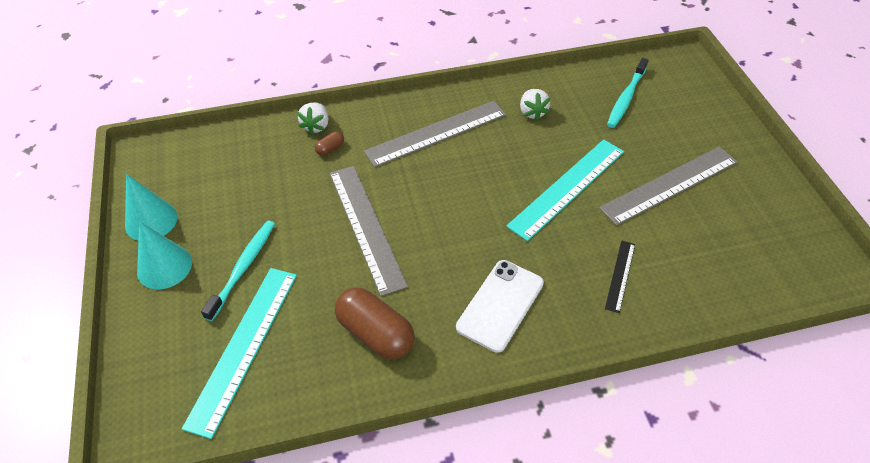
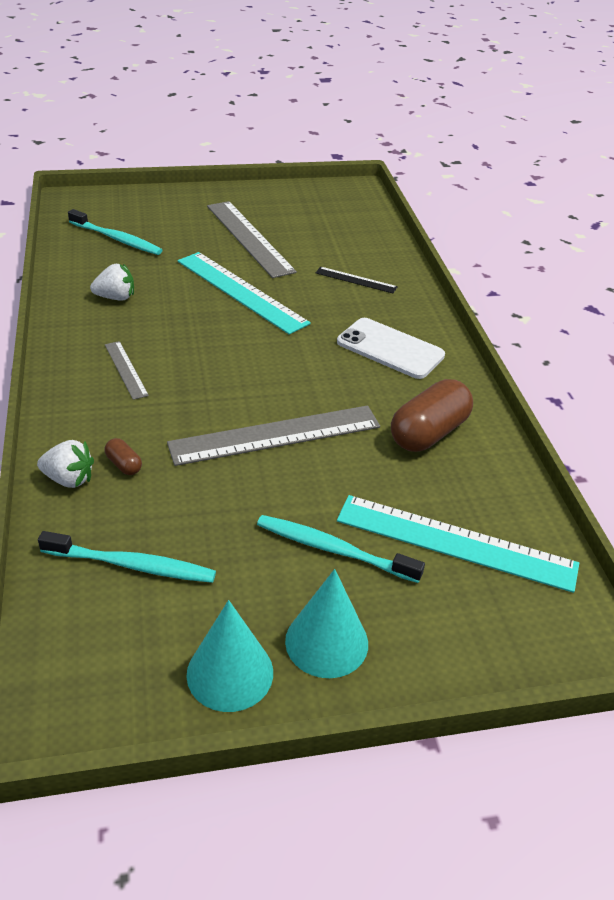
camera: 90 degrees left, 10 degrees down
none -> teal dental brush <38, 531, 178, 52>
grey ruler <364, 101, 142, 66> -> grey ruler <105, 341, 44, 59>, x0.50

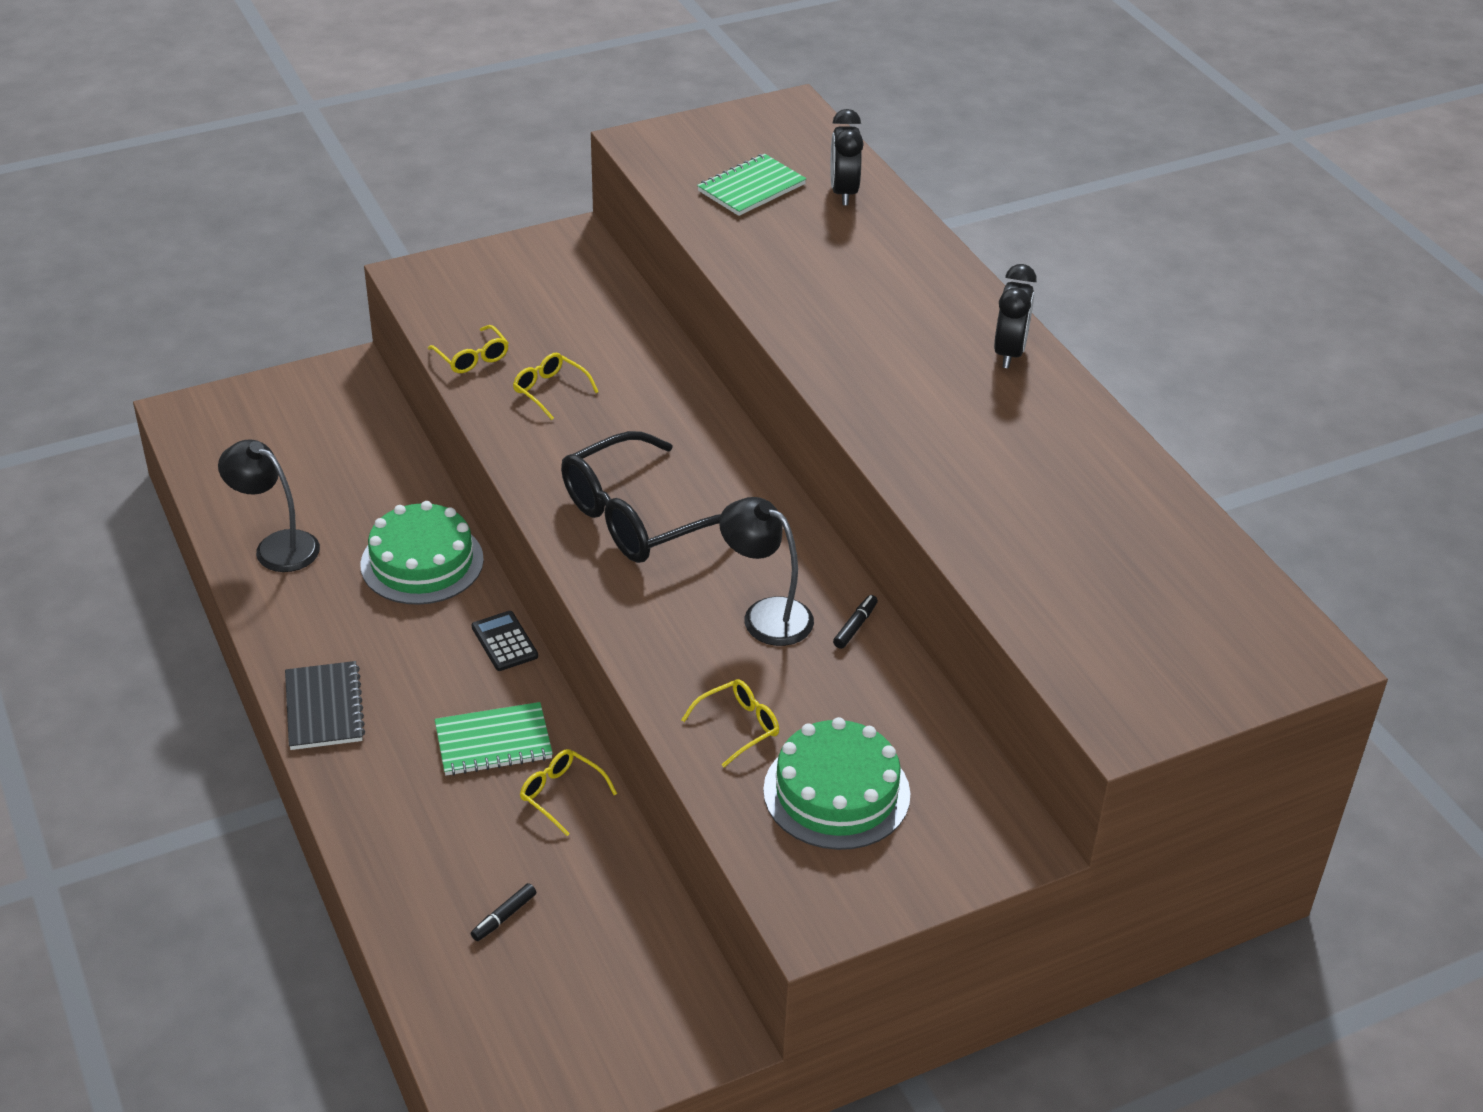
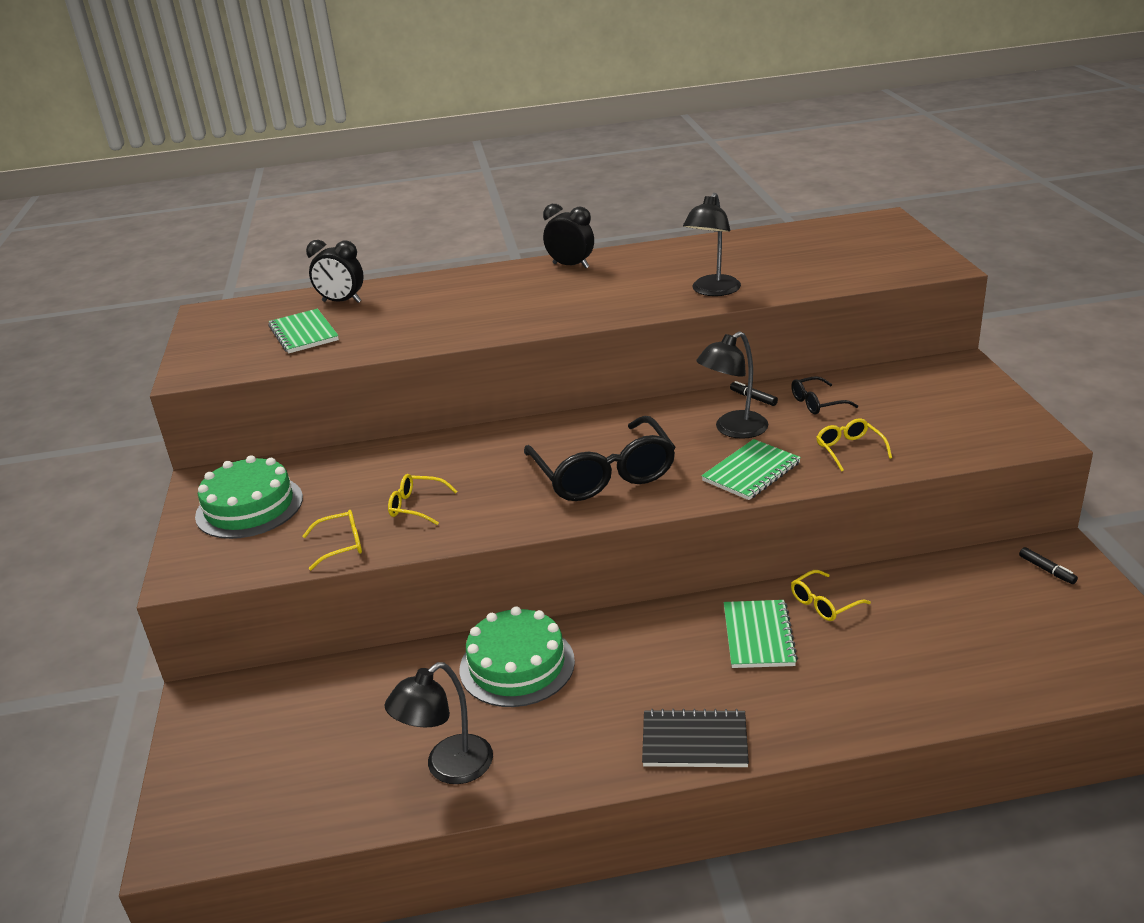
camera: 70 degrees left, 10 degrees down
ebony pocket calculator <472, 611, 66, 60> -> none
none -> ebony lamp <683, 193, 58, 103>
none -> leaf-green notebook <702, 439, 99, 61>
none -> ebony eyeglasses <791, 376, 67, 38>
ebony marker <471, 883, 65, 58> -> ebony marker <1019, 547, 59, 37>, shifted
leaf-green gateau <763, 717, 147, 133> -> leaf-green gateau <195, 455, 108, 84>, shifted
yellow eyeglasses <513, 353, 86, 67> -> yellow eyeglasses <388, 474, 70, 51>, 45 degrees clockwise

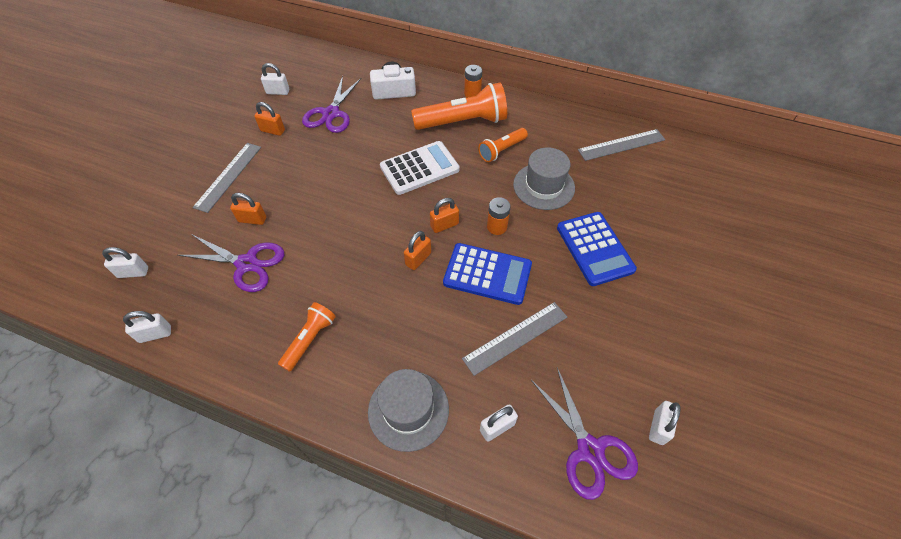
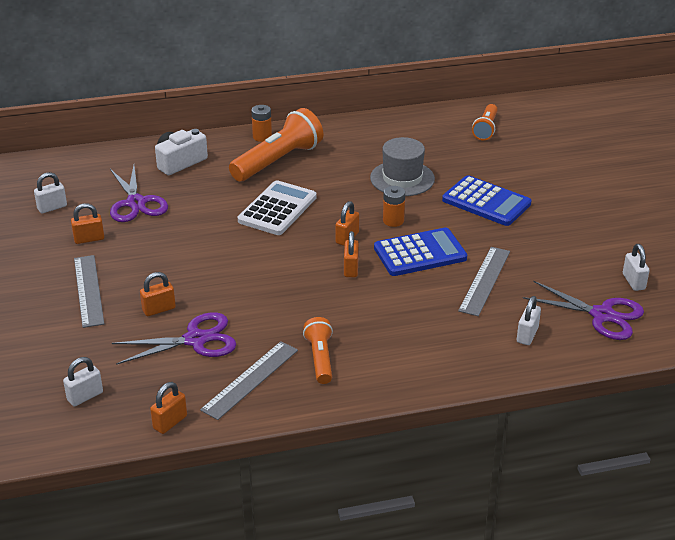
camera: 35 degrees left, 20 degrees down
grey hat <368, 369, 81, 83> -> none
orange flashlight <478, 128, 50, 34> -> orange flashlight <472, 104, 26, 36>, shifted
grey ruler <578, 129, 87, 32> -> grey ruler <200, 341, 98, 79>, shifted
white lock <123, 311, 48, 32> -> orange lock <150, 382, 37, 52>

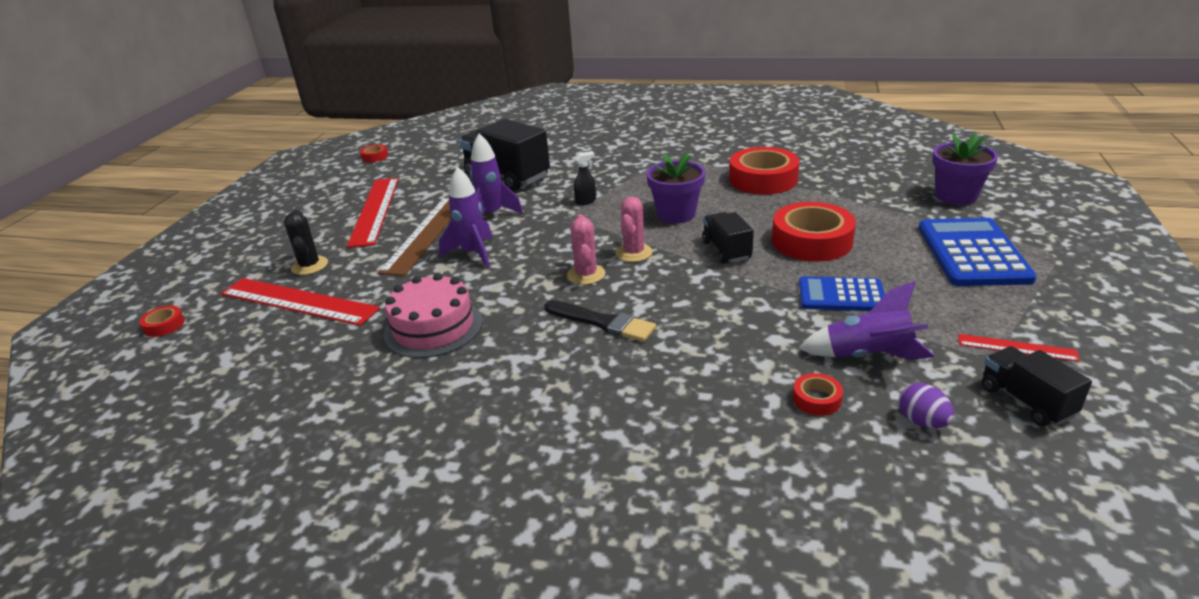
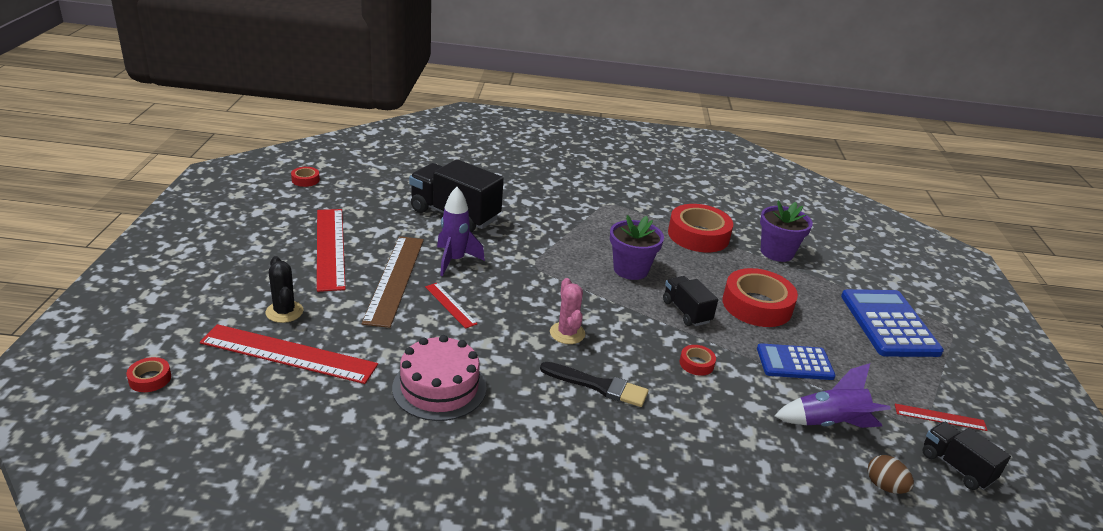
camera: 15 degrees left, 0 degrees up
ebony spray bottle <574, 151, 22, 54> -> none
pink prickly plant <615, 197, 37, 65> -> none
scarlet roll of tape <793, 373, 50, 43> -> scarlet roll of tape <680, 345, 36, 31>, shifted
violet plant pot <932, 133, 66, 72> -> violet plant pot <760, 201, 53, 61>, shifted
violet toy rocket <439, 167, 54, 101> -> scarlet ruler <425, 283, 52, 46>
violet egg <899, 383, 55, 45> -> brown egg <868, 455, 46, 39>

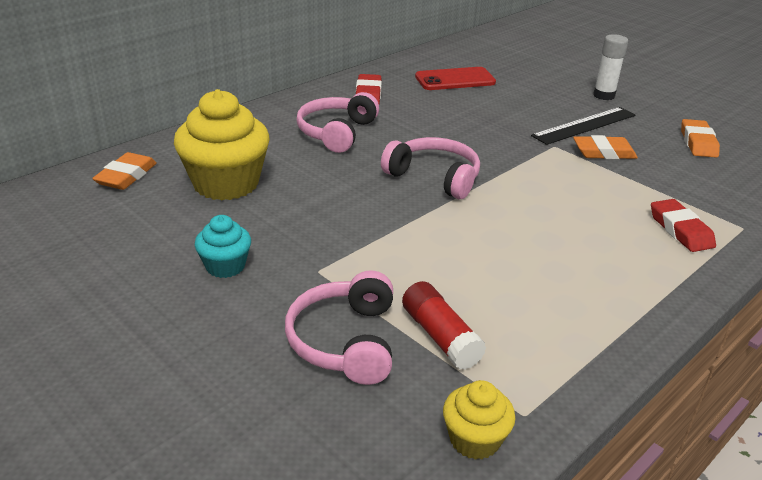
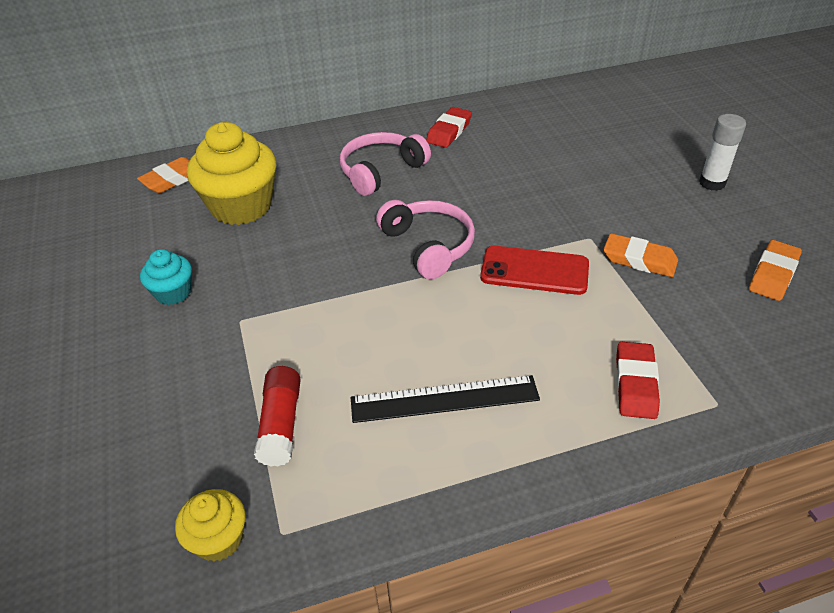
camera: 30 degrees right, 10 degrees up
pink headset <285, 270, 108, 115> -> none
scarlet smartphone <415, 67, 81, 23> -> scarlet smartphone <480, 246, 109, 49>, shifted
ebony ruler <531, 107, 104, 38> -> ebony ruler <351, 375, 189, 48>, shifted

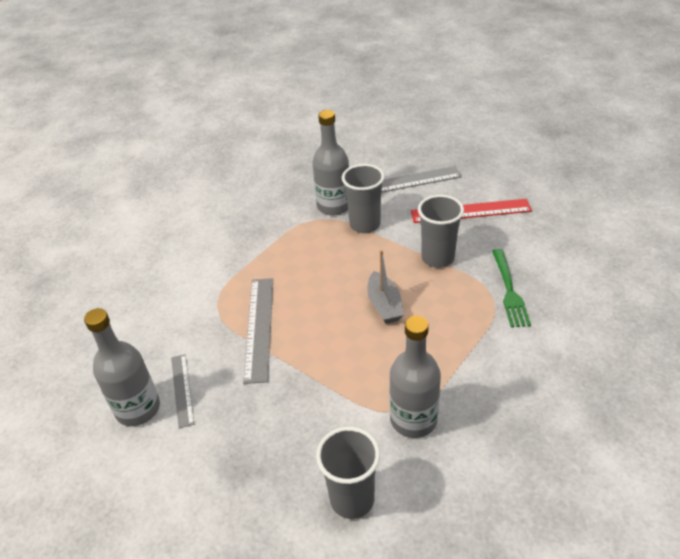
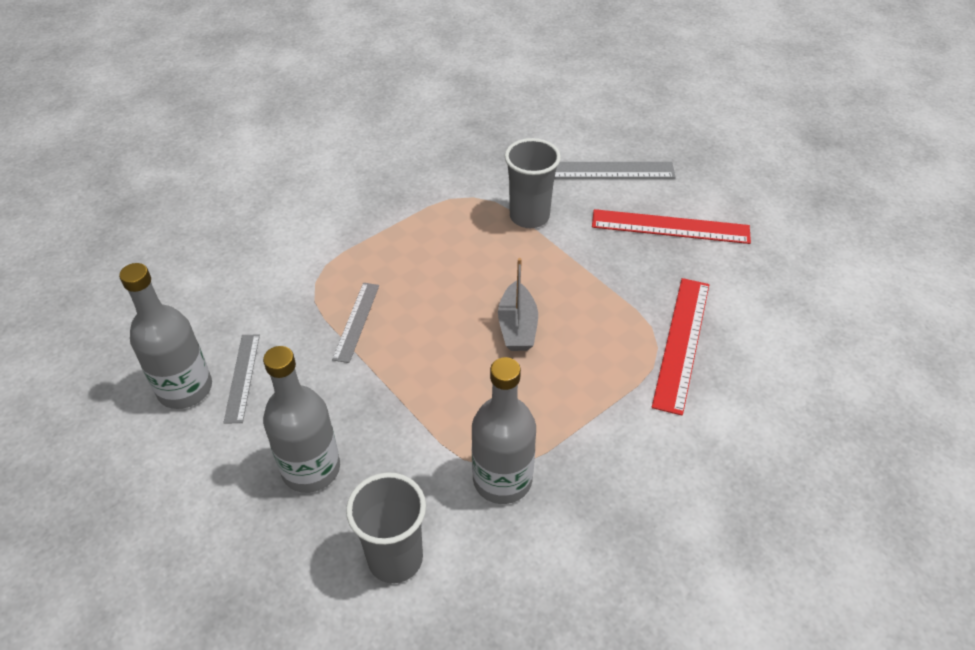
camera: 10 degrees right, 5 degrees up
grey beaker <418, 195, 46, 73> -> none
grey flask <312, 110, 37, 106> -> grey flask <263, 346, 77, 147>, shifted
leaf-green table fork <492, 249, 39, 79> -> scarlet ruler <652, 278, 57, 138>
grey ruler <243, 278, 30, 106> -> grey ruler <332, 283, 47, 80>, x0.61

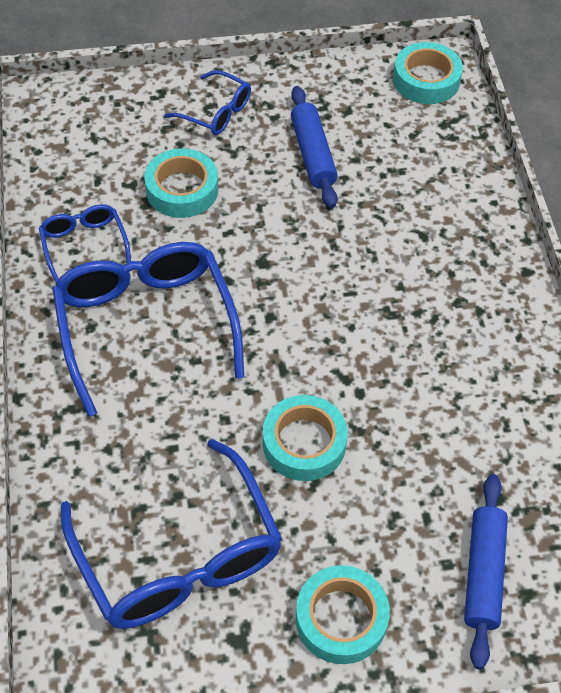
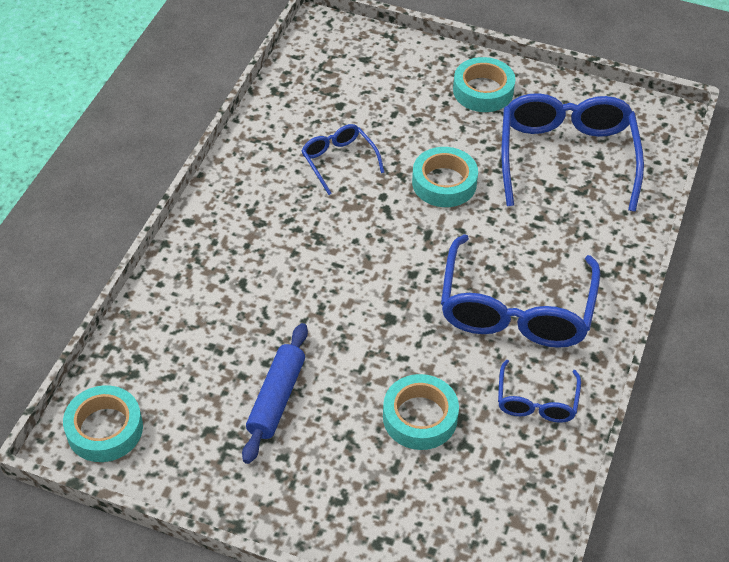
camera: 150 degrees left, 5 degrees down
royal blue dough roller <464, 474, 44, 196> -> none
royal blue eyeglasses <164, 70, 87, 65> -> royal blue eyeglasses <301, 124, 83, 71>, shifted

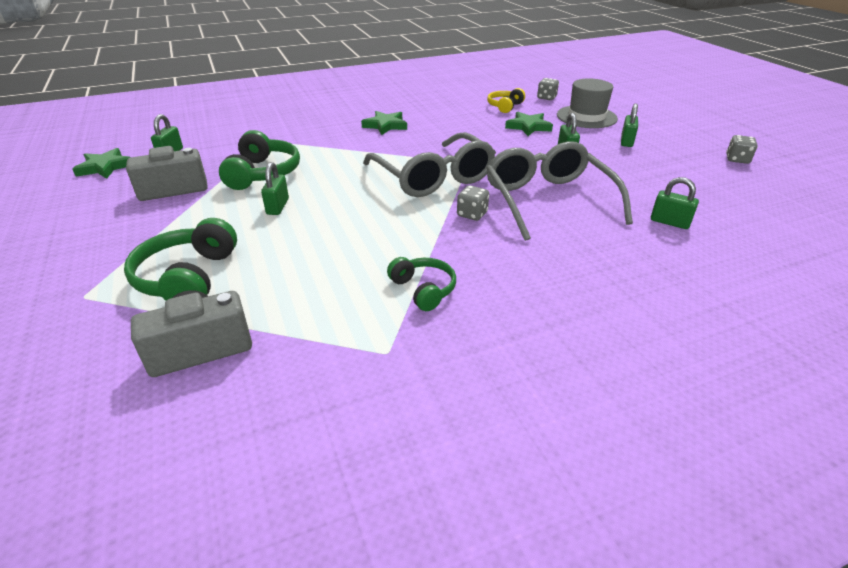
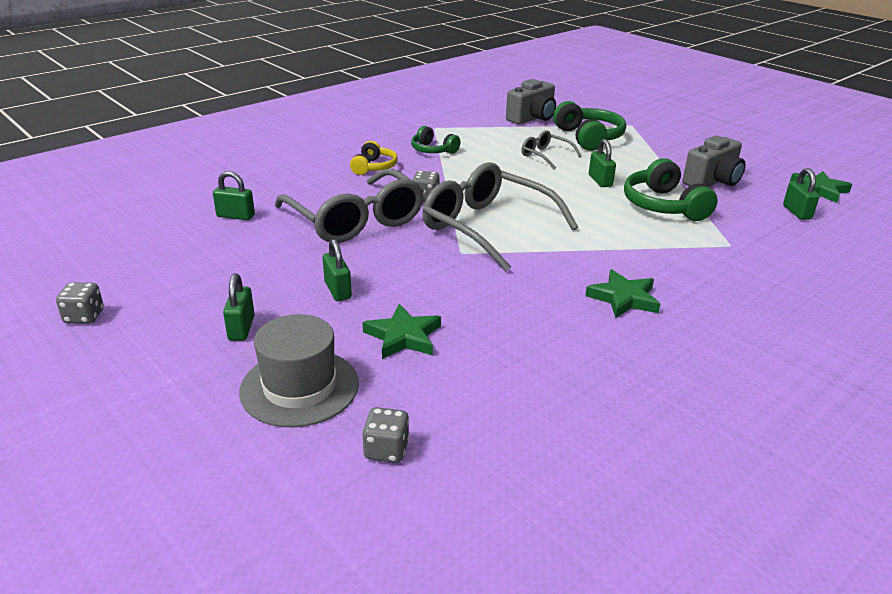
camera: 160 degrees right, 5 degrees down
none -> grey eyeglasses <521, 130, 61, 39>
yellow headset <487, 88, 38, 25> -> yellow headset <350, 141, 48, 34>, shifted

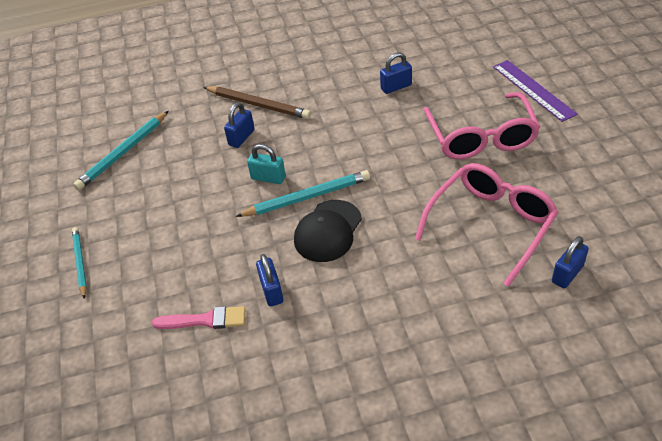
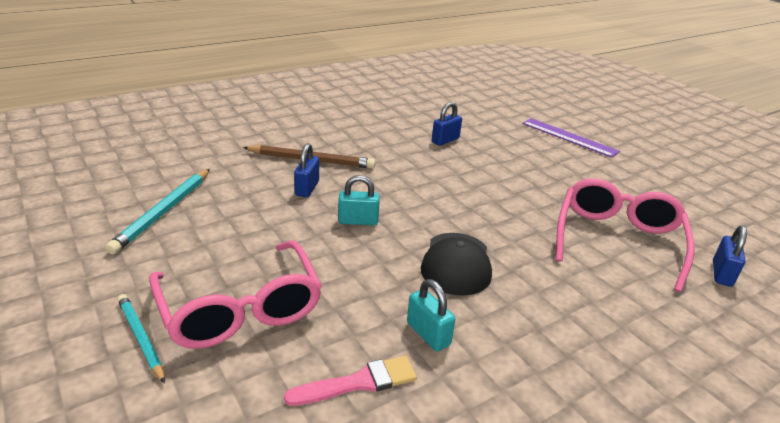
camera: 25 degrees left, 15 degrees down
teal lead pencil <235, 170, 135, 47> -> none
pink eyeglasses <423, 92, 117, 68> -> pink eyeglasses <149, 240, 173, 109>, shifted
royal blue lock <256, 254, 27, 52> -> teal lock <407, 279, 48, 72>

